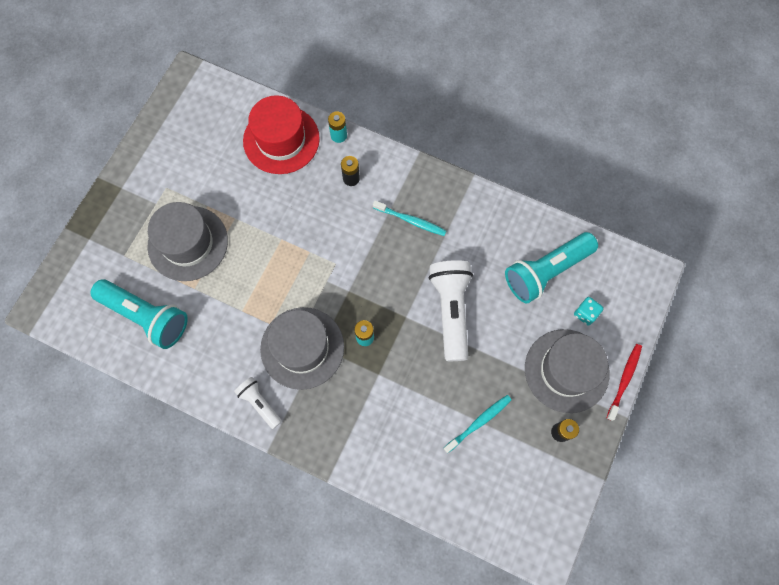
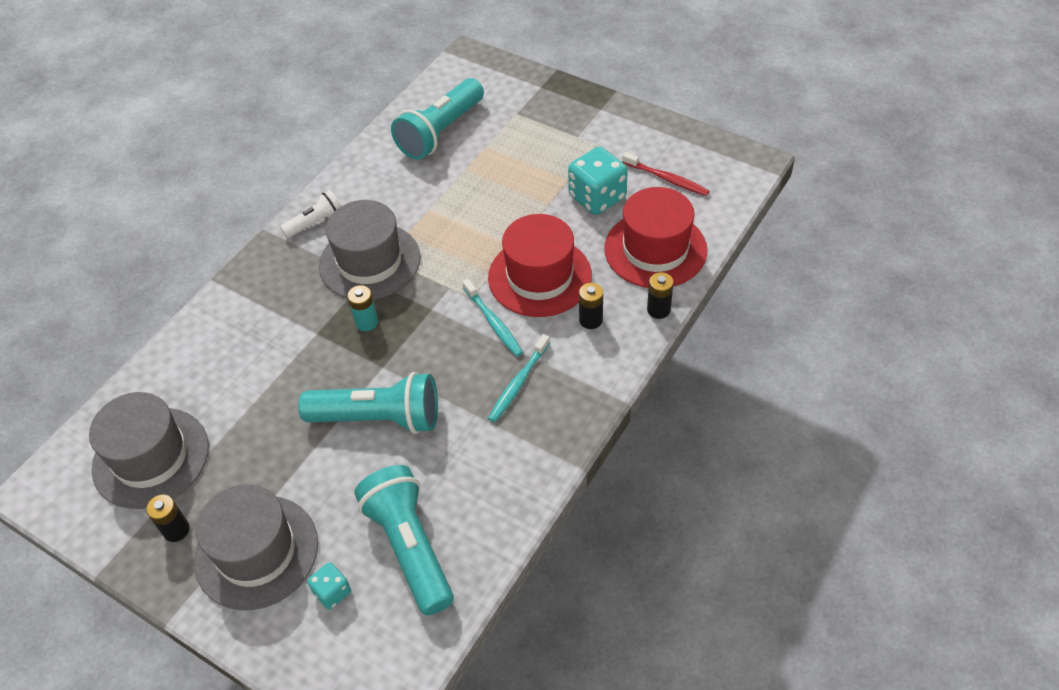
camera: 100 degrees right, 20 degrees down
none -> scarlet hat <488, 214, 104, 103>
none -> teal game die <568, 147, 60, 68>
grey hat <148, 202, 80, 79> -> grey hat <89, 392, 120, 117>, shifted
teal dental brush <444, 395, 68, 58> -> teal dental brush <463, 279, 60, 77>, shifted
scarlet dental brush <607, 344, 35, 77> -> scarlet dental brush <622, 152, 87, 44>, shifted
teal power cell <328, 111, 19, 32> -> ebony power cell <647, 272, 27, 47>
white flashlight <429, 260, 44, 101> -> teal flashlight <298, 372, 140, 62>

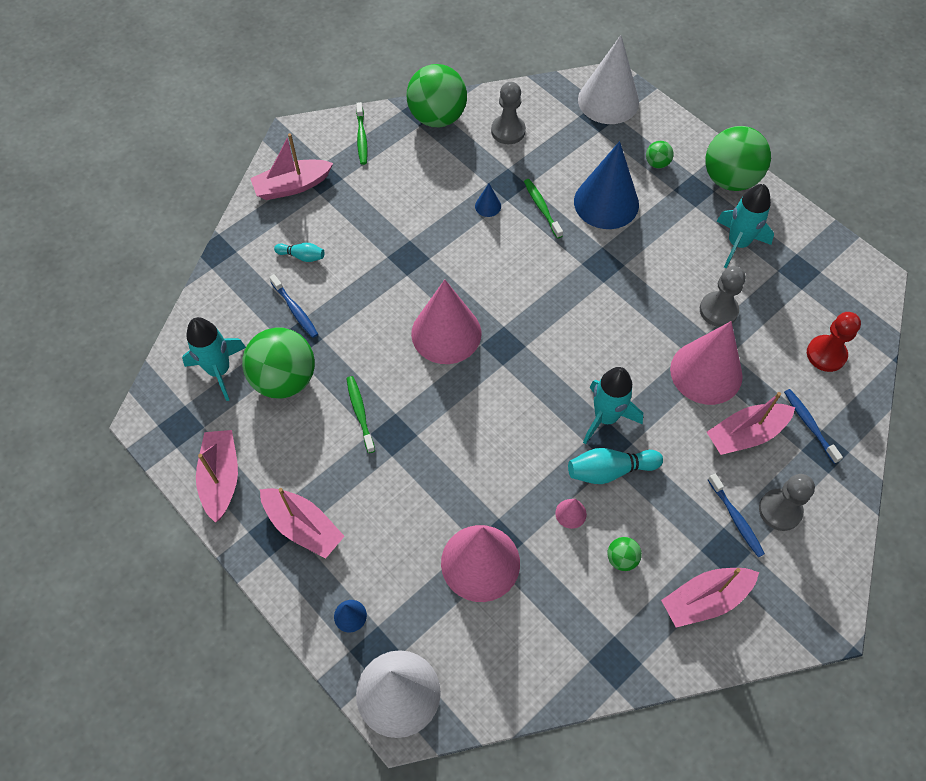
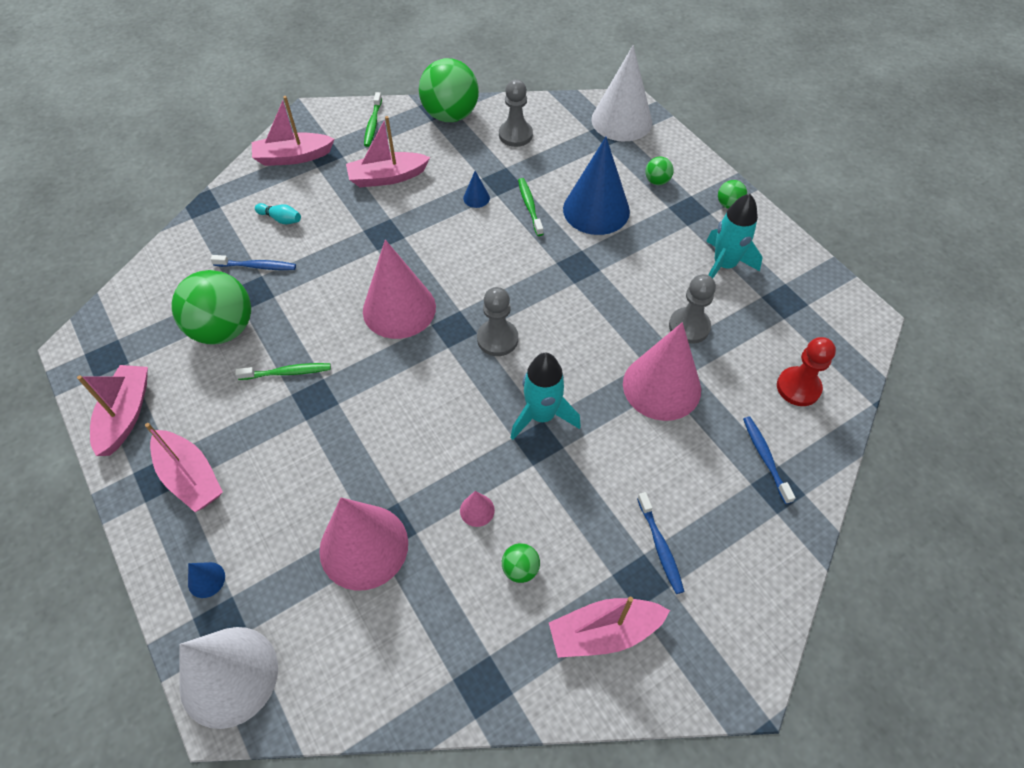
camera: 10 degrees right, 5 degrees down
teal toy rocket <182, 317, 64, 84> -> none
teal skittle <568, 448, 95, 36> -> none
pink toy boat <707, 392, 88, 63> -> pink toy boat <346, 116, 84, 71>, shifted
grey game pawn <759, 474, 56, 57> -> grey game pawn <477, 287, 41, 69>, shifted
royal blue dental brush <269, 274, 49, 64> -> royal blue dental brush <210, 255, 86, 15>, 60 degrees counterclockwise
leaf-green dental brush <346, 376, 29, 77> -> leaf-green dental brush <235, 363, 96, 17>, 90 degrees clockwise
leaf-green play ball <705, 126, 66, 65> -> leaf-green play ball <718, 180, 29, 29>, x0.44

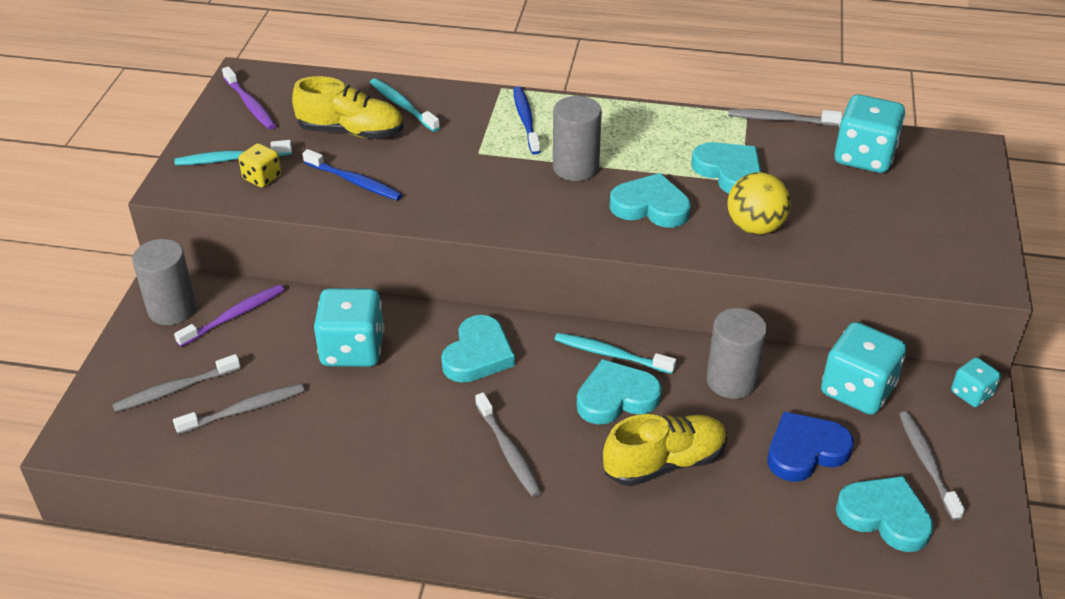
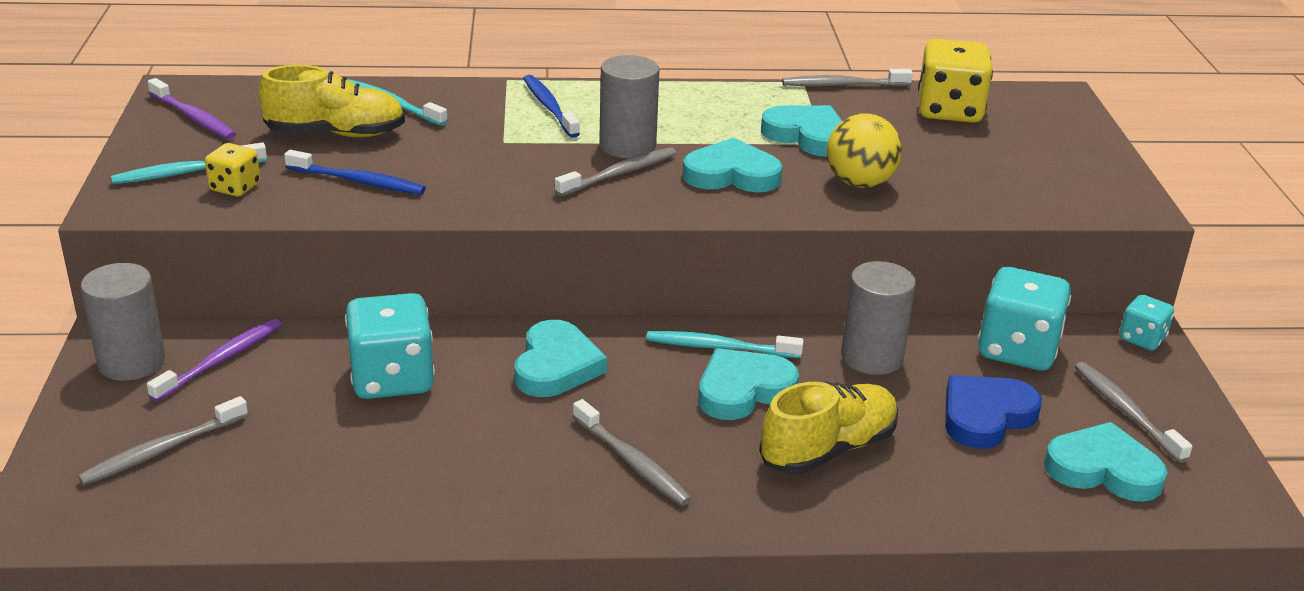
camera: 15 degrees left, 10 degrees down
grey dental brush <173, 383, 132, 52> -> grey dental brush <555, 147, 122, 50>, shifted
teal game die <834, 94, 71, 79> -> yellow game die <918, 39, 75, 84>

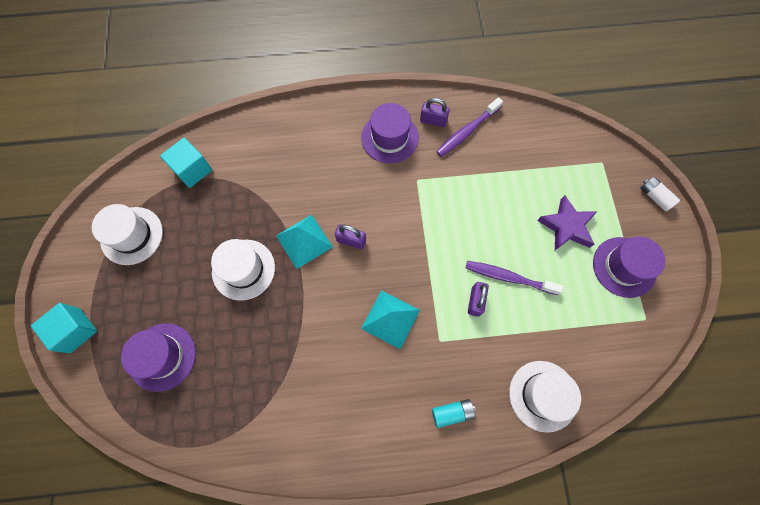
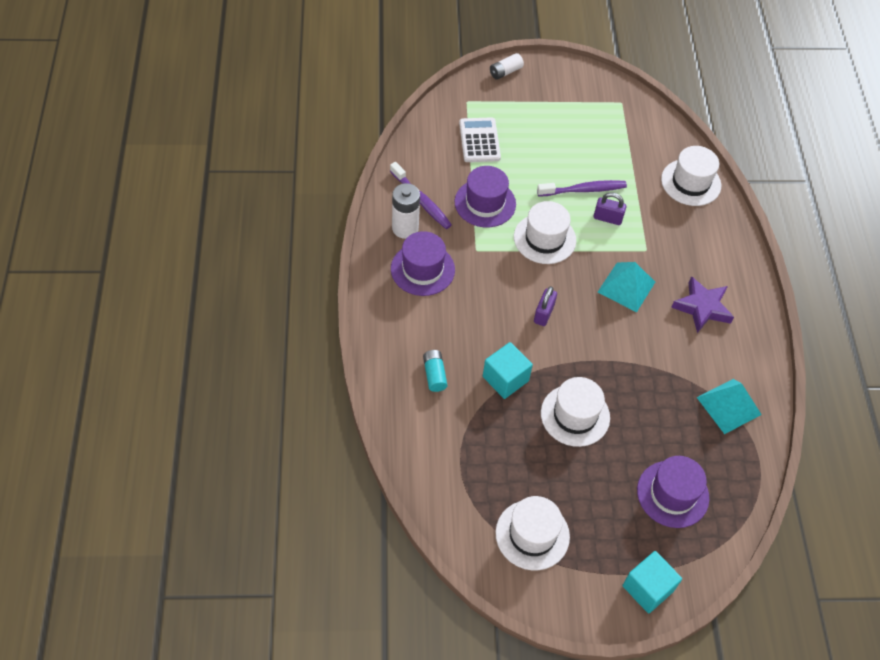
camera: 90 degrees left, 15 degrees down
none -> white pocket calculator <459, 117, 42, 45>
none -> white hat <514, 201, 62, 63>
teal block <160, 138, 52, 50> -> teal block <483, 342, 50, 57>, shifted
teal pyramid <276, 215, 57, 54> -> teal pyramid <696, 379, 66, 55>, shifted
teal power cell <432, 399, 44, 29> -> teal power cell <423, 350, 24, 42>, shifted
violet five-pointed star <537, 195, 61, 55> -> violet five-pointed star <671, 276, 63, 57>, shifted
violet hat <593, 236, 72, 62> -> violet hat <455, 166, 61, 61>, shifted
violet lock <420, 98, 30, 29> -> white power cell <392, 183, 28, 56>
violet dental brush <466, 261, 97, 34> -> violet dental brush <537, 180, 90, 16>, 120 degrees counterclockwise

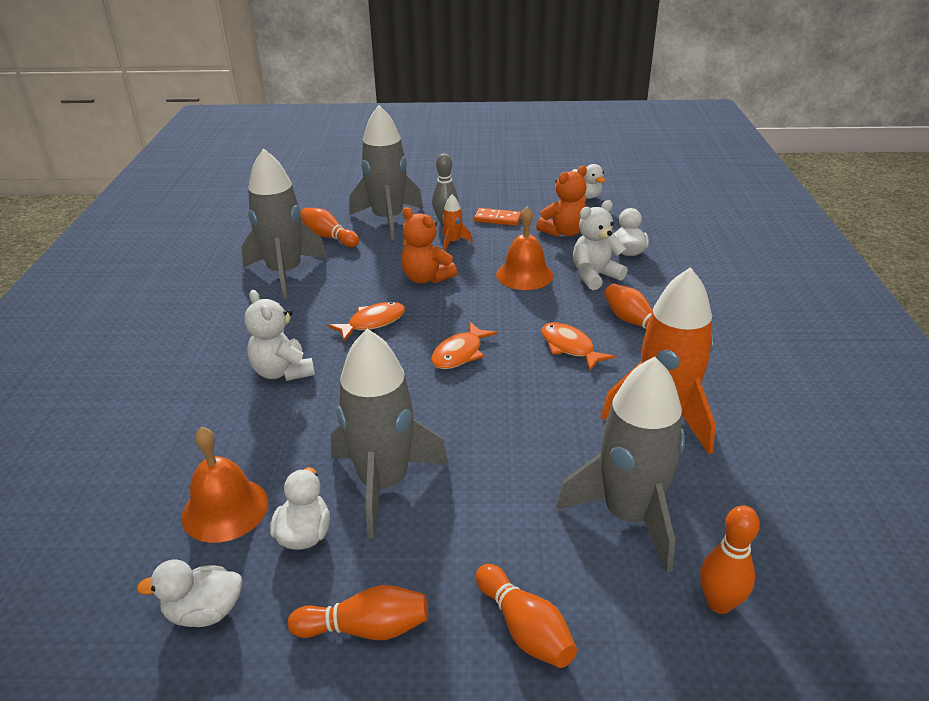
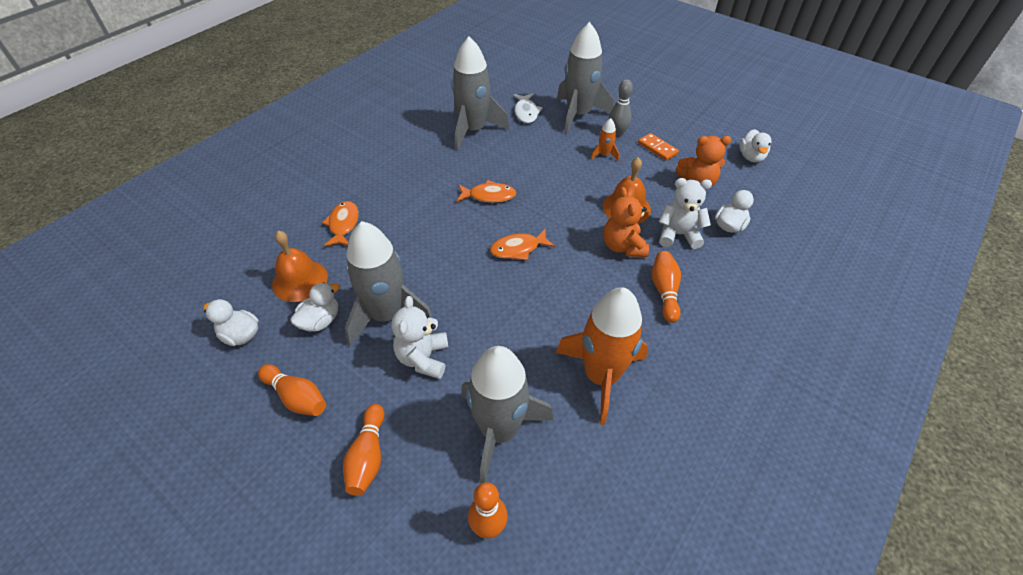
camera: 35 degrees right, 15 degrees up
white stuffed bear <245, 290, 70, 91> -> white stuffed bear <392, 296, 57, 83>, shifted
orange stuffed bear <401, 207, 56, 77> -> orange stuffed bear <603, 187, 46, 70>, shifted
orange fish <541, 322, 74, 48> -> orange fish <322, 201, 37, 45>, shifted
orange skittle <300, 208, 59, 39> -> white fish <513, 94, 30, 29>

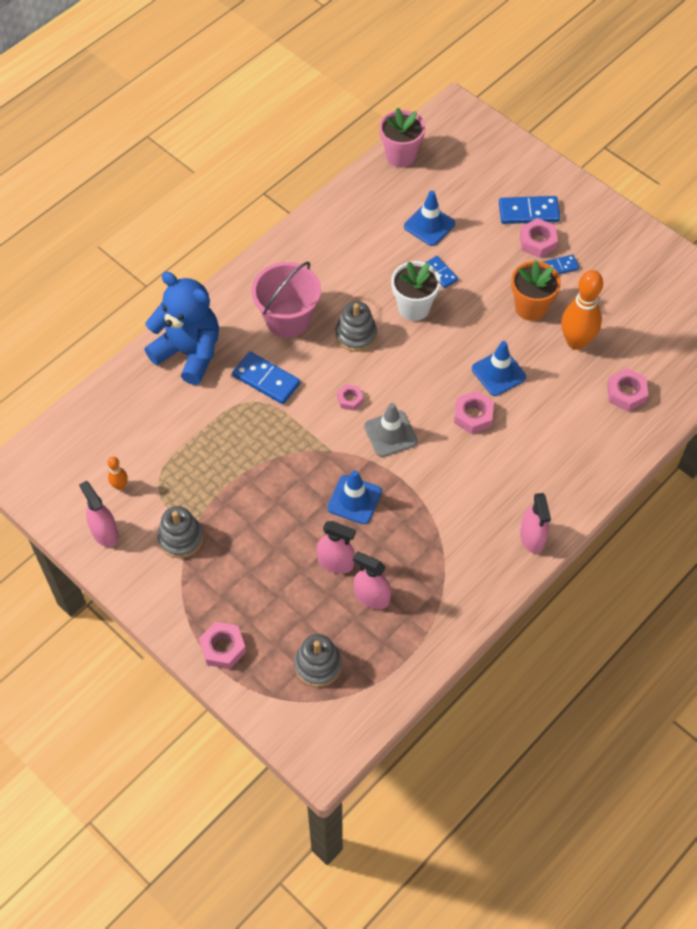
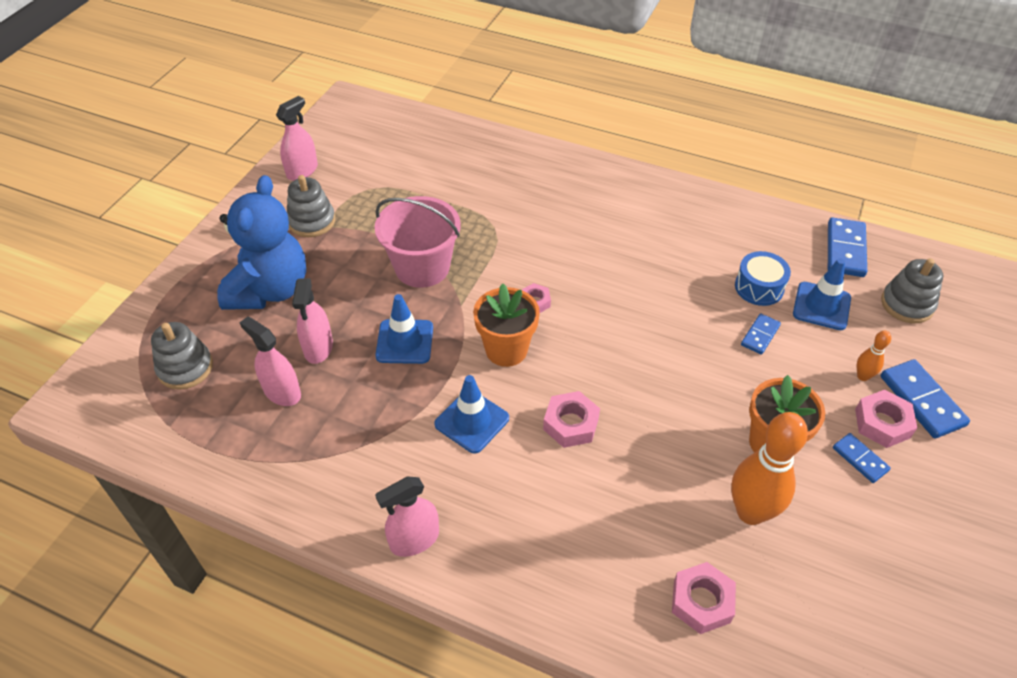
camera: 70 degrees right, 10 degrees down
pink nut <199, 622, 47, 47> -> none
pink plant pot <379, 108, 46, 59> -> none
white plant pot <391, 261, 50, 60> -> none
none -> royal blue toy drum <735, 251, 56, 55>
orange skittle <107, 457, 21, 33> -> orange skittle <857, 330, 34, 51>, shifted
royal blue stuffed bear <145, 272, 74, 113> -> royal blue stuffed bear <217, 175, 89, 135>, shifted
royal blue domino <232, 352, 68, 52> -> royal blue domino <828, 217, 39, 60>, shifted
pink sand bucket <252, 262, 69, 76> -> pink sand bucket <375, 196, 86, 92>, shifted
grey stacking rings <336, 301, 41, 51> -> grey stacking rings <881, 258, 62, 65>, shifted
royal blue safety cone <472, 341, 54, 55> -> royal blue safety cone <434, 375, 75, 78>, shifted
grey safety cone <364, 403, 54, 54> -> orange plant pot <473, 284, 67, 83>
pink spray bottle <353, 552, 38, 57> -> pink spray bottle <240, 317, 61, 89>, 60 degrees counterclockwise

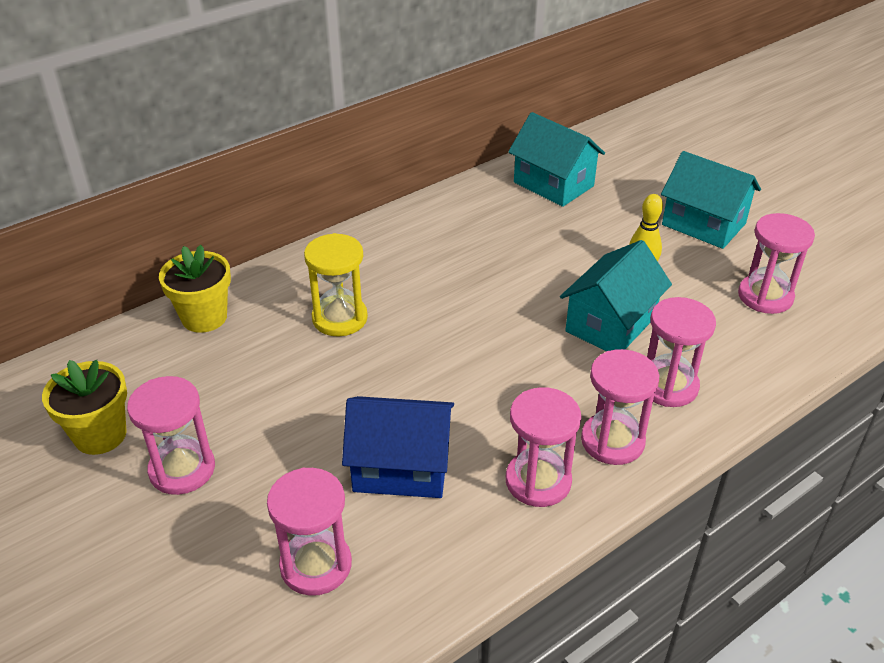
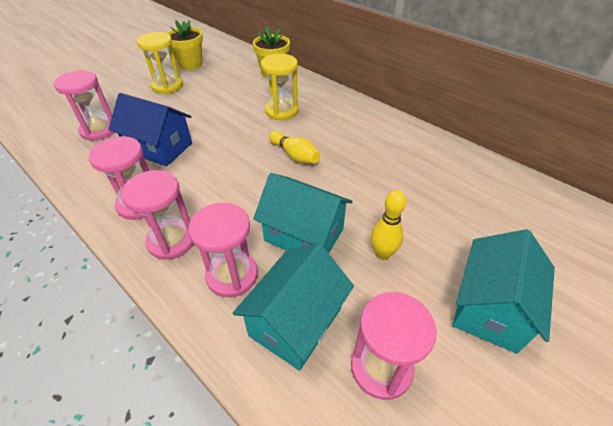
camera: 80 degrees right, 5 degrees up
none -> yellow skittle <269, 131, 51, 33>
teal house <508, 112, 97, 95> -> teal house <232, 244, 122, 127>, shifted
pink sand timer <127, 376, 88, 119> -> yellow sand timer <137, 32, 46, 62>
royal blue house <342, 396, 112, 102> -> royal blue house <108, 93, 84, 73>, 60 degrees counterclockwise

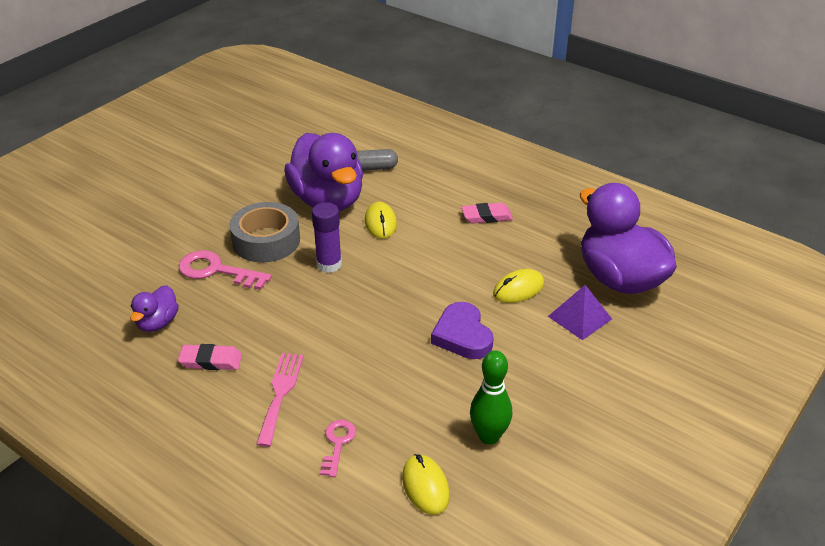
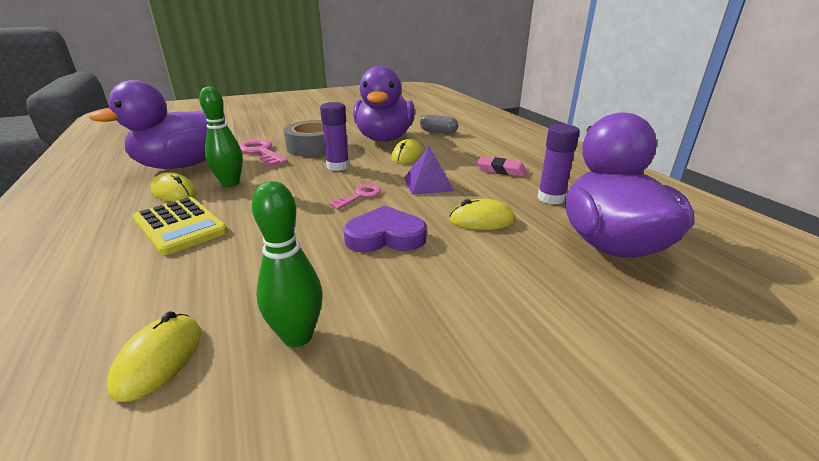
camera: 30 degrees right, 10 degrees down
none -> leaf-green skittle <199, 86, 44, 101>
none -> violet glue stick <538, 124, 42, 81>
pink latchkey <320, 420, 36, 57> -> pink latchkey <329, 184, 52, 25>, shifted
violet pyramid <548, 285, 64, 55> -> violet pyramid <404, 146, 50, 49>, shifted
pink gum eraser <178, 344, 64, 26> -> yellow PC mouse <151, 172, 46, 29>
pink table fork <256, 353, 48, 94> -> yellow pocket calculator <133, 197, 95, 58>
violet heart shape <431, 302, 63, 57> -> violet heart shape <343, 205, 84, 47>, 75 degrees clockwise
violet duck <130, 285, 49, 47> -> violet duck <89, 80, 136, 89>, x2.15

